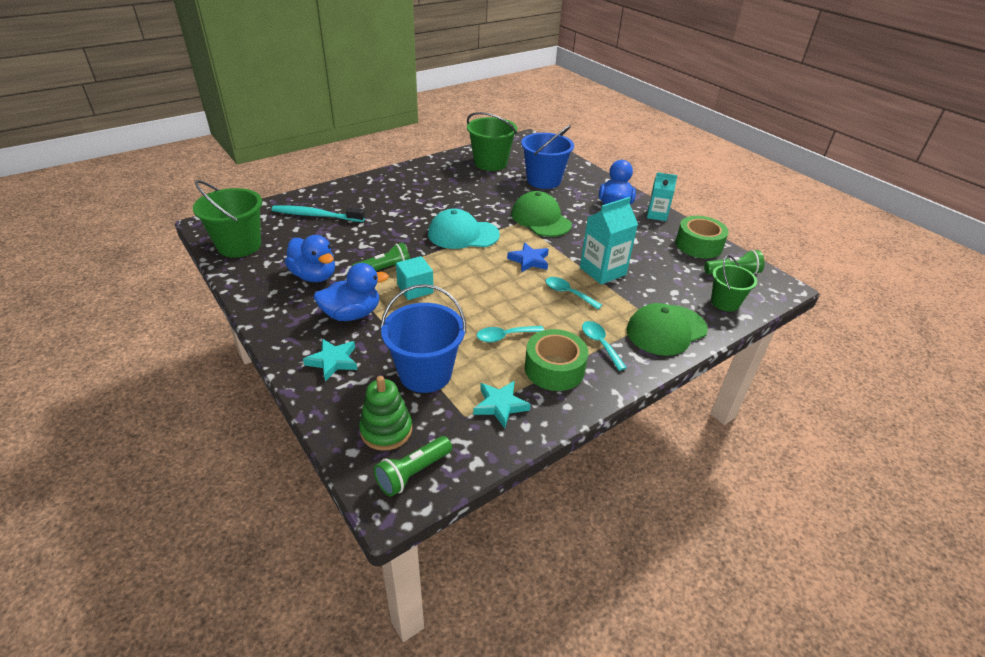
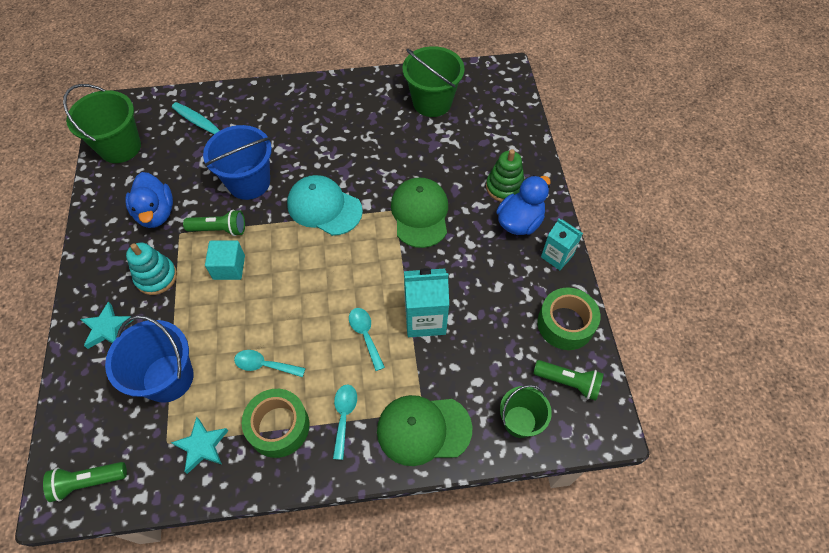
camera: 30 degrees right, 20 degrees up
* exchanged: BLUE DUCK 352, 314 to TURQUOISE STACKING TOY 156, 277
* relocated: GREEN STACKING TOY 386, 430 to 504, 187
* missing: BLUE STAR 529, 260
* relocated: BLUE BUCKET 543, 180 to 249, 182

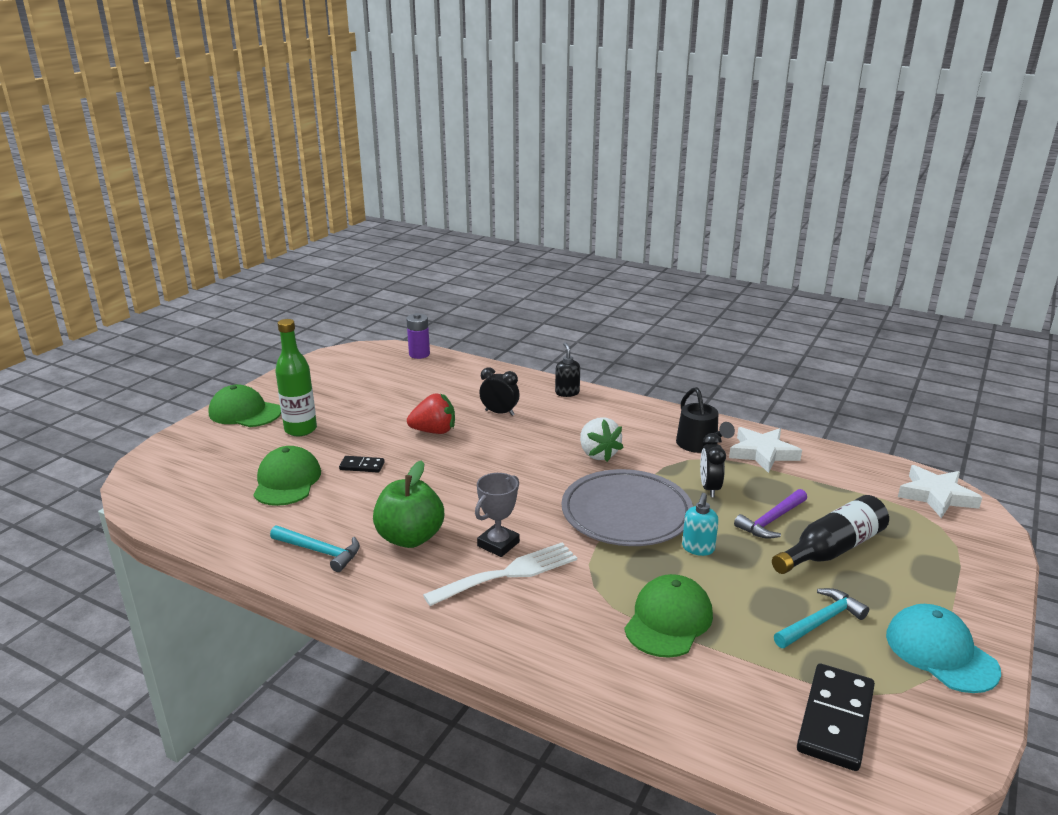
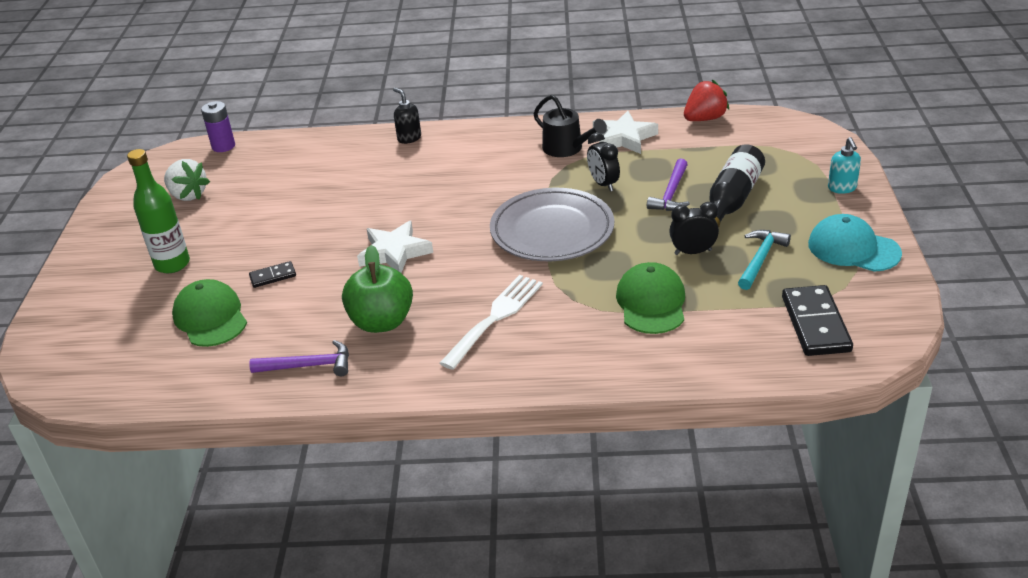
camera: 25 degrees left, 10 degrees up
* missing: GREEN CAP 245, 412
* colour: TURQUOISE HAMMER 320, 551 to PURPLE HAMMER 308, 365
* relocated: RED STRAWBERRY 434, 431 to 704, 119
* missing: GREY TROPHY 498, 544
* relocated: BLACK CLOCK 499, 413 to 693, 252
* relocated: WHITE STRAWBERRY 598, 454 to 188, 195
* relocated: TURQUOISE SOAP DISPENSER 698, 548 to 842, 188
* relocated: WHITE STAR 936, 496 to 394, 252

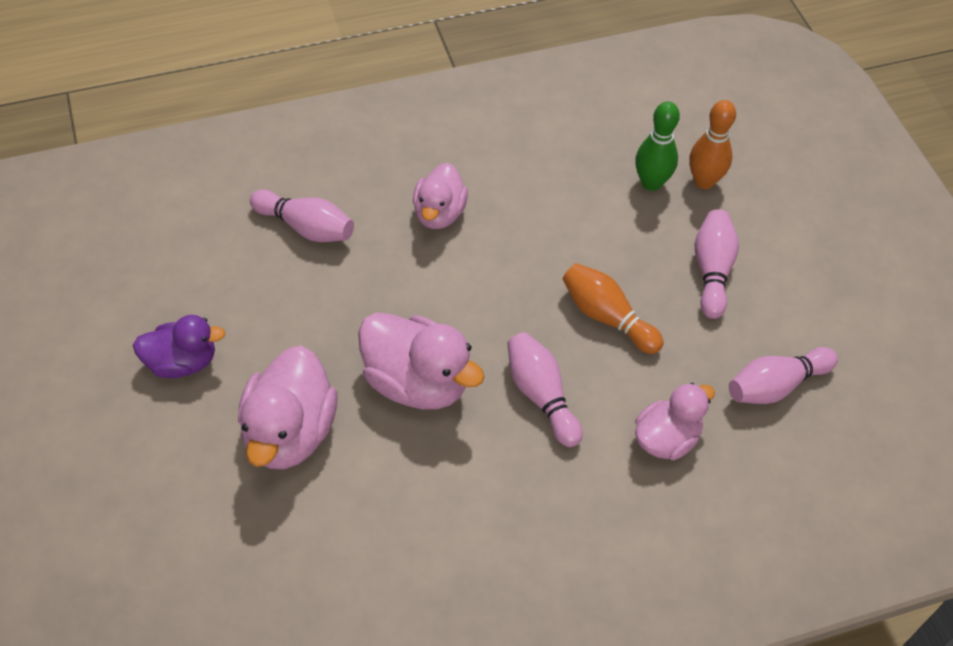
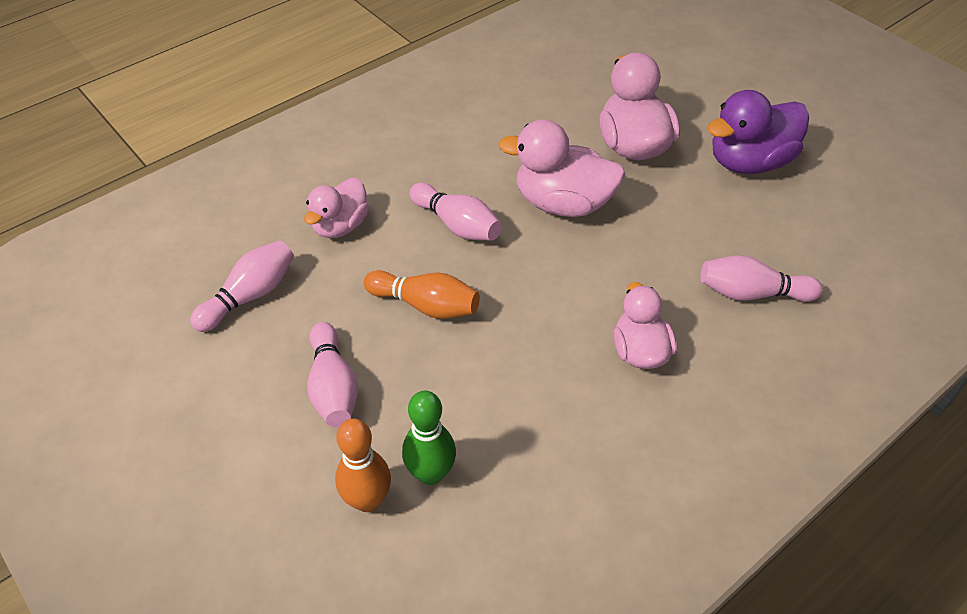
camera: 160 degrees right, 5 degrees down
* size: PURPLE DUCK 182, 362 = 749, 162 x1.54

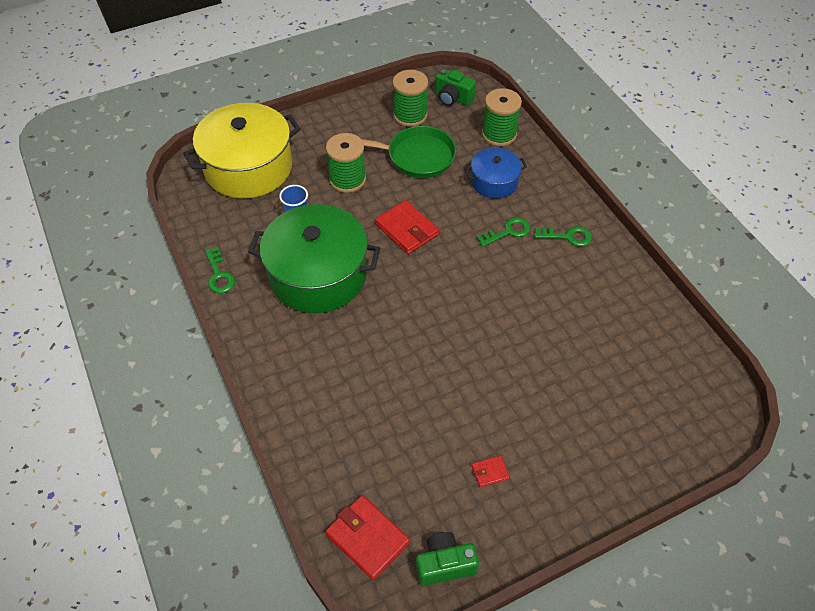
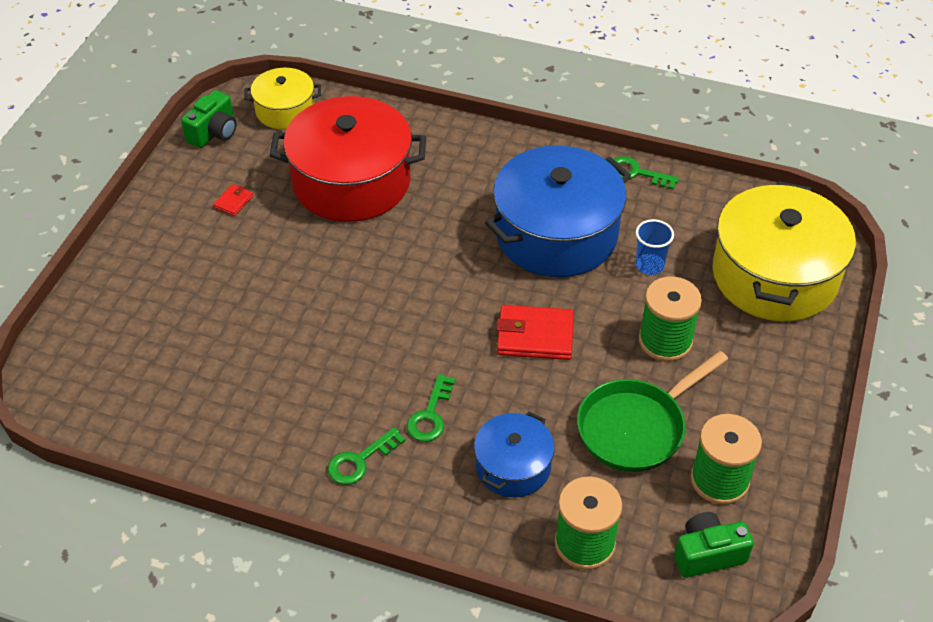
camera: 135 degrees right, 5 degrees down
* colour: GREEN POT 318, 275 to BLUE POT 556, 234
* exchanged: RED WALLET 367, 538 to YELLOW POT 285, 110
* appeared: RED POT 351, 181

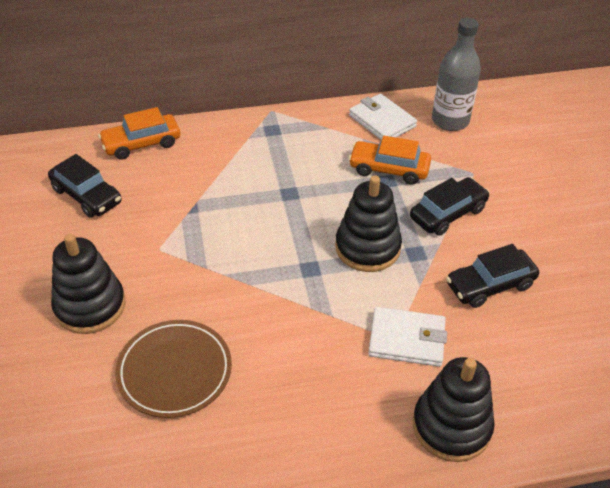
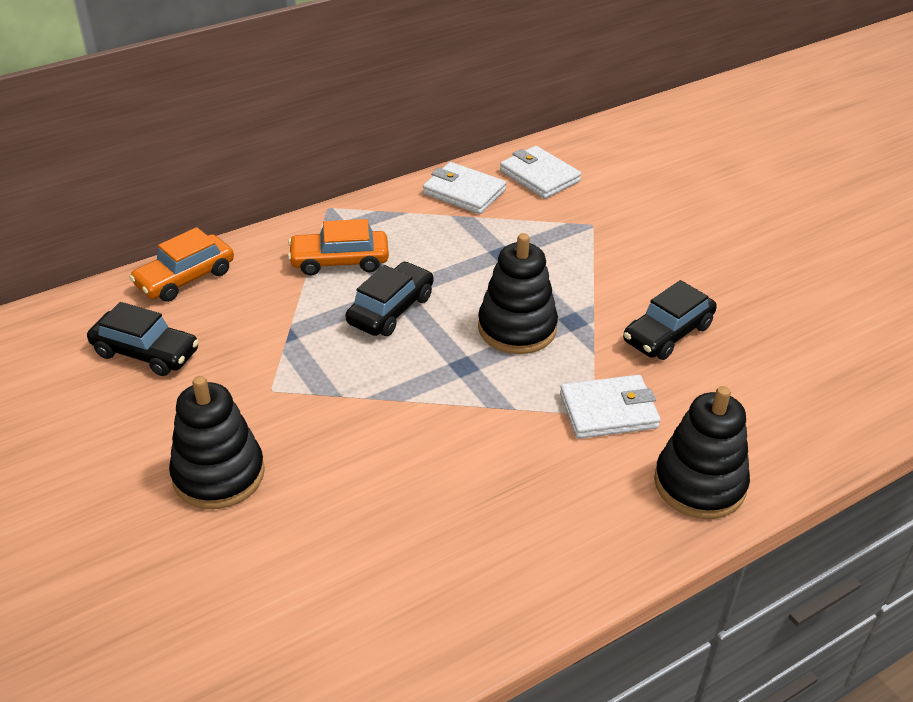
camera: 20 degrees left, 5 degrees down
* missing: BROWN PLATE 174, 371
* relocated: ORANGE CAR 389, 169 to 339, 261
* relocated: BLACK CAR 448, 213 to 390, 309
* exchanged: GREY BOTTLE 450, 121 to WHITE WALLET 539, 176

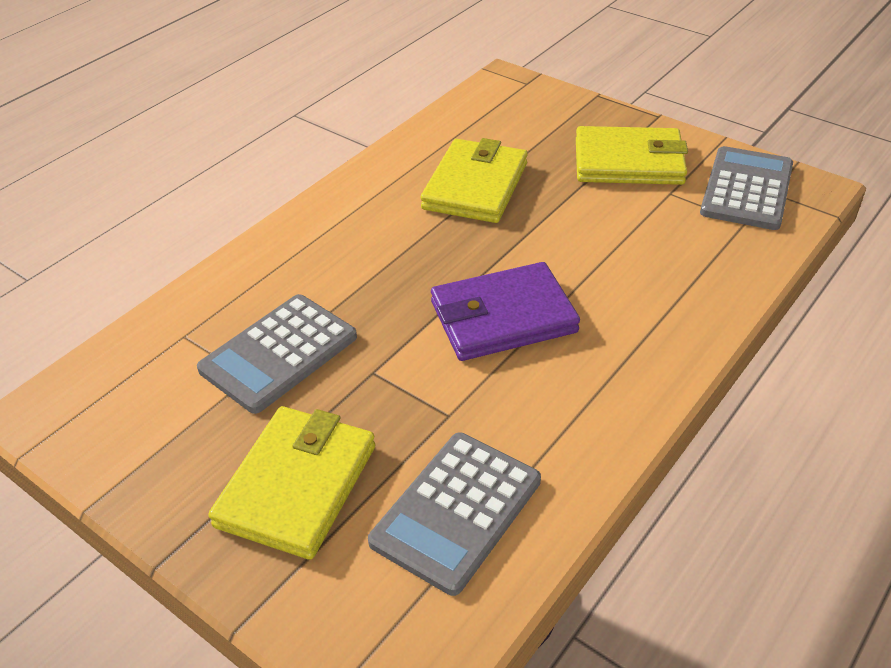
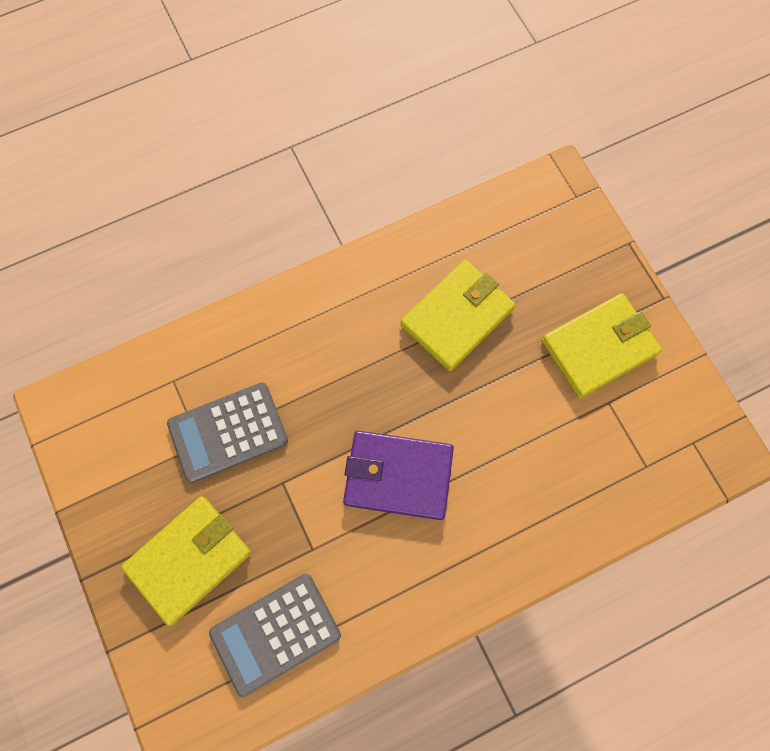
camera: 25 degrees right, 30 degrees up
* spun: YELLOW WALLET 628, 162 = 599, 347 60 degrees counterclockwise
* missing: GREY CALCULATOR 747, 189

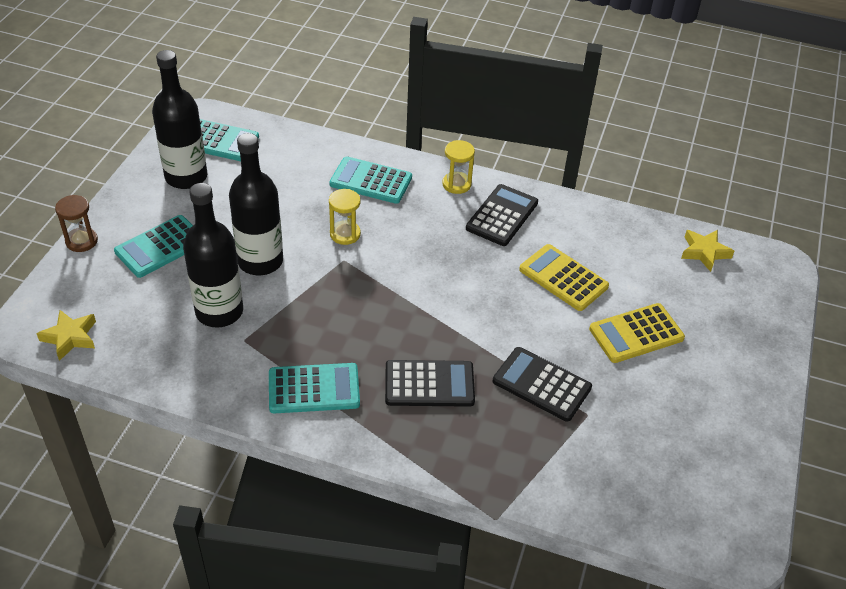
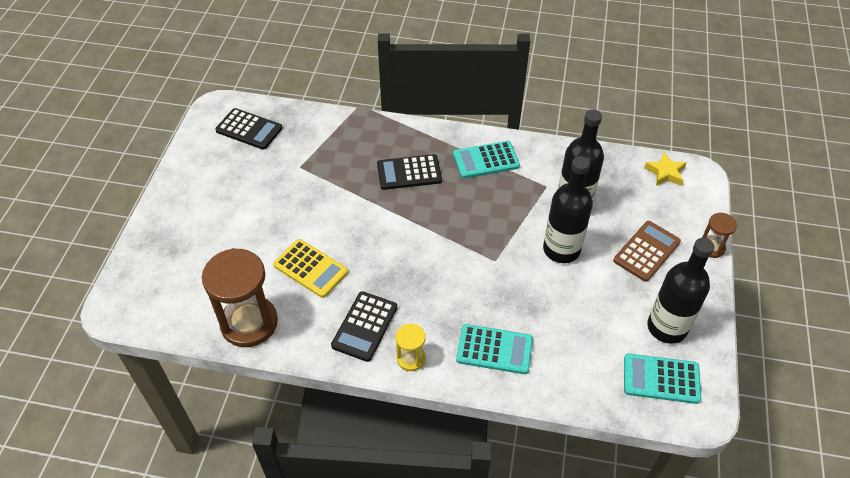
camera: 175 degrees right, 5 degrees up
* colour: TURQUOISE CALCULATOR 160, 247 to BROWN CALCULATOR 646, 251
* missing: YELLOW HOURGLASS 345, 234
* relocated: BLACK CALCULATOR 541, 384 to 249, 129
* missing: YELLOW CALCULATOR 636, 334
* missing: YELLOW STAR 704, 252
* appeared: BROWN HOURGLASS 249, 323

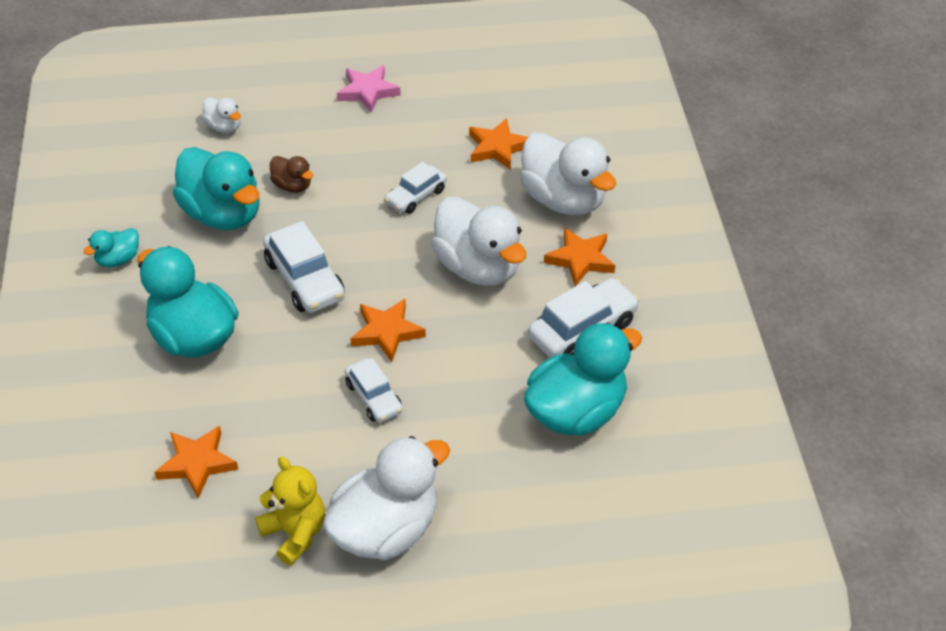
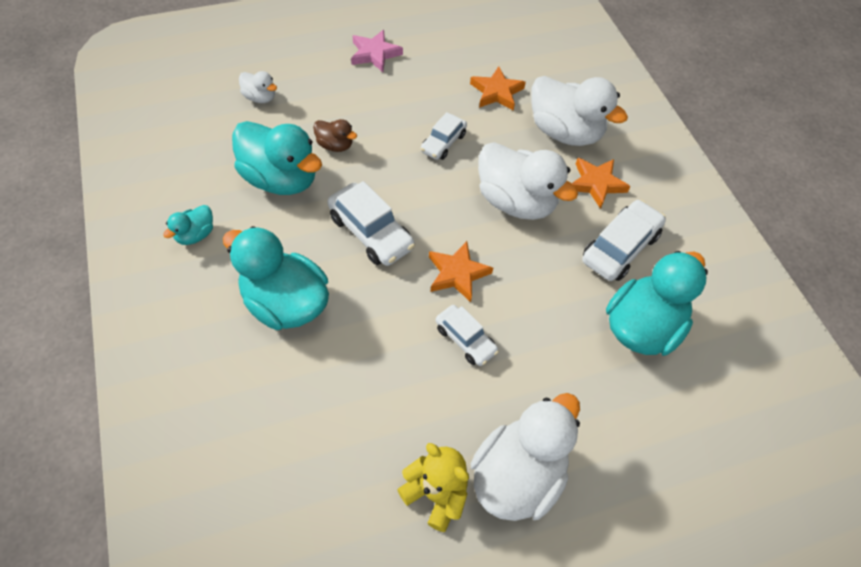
camera: 15 degrees left, 10 degrees up
* missing: ORANGE STAR 197, 463

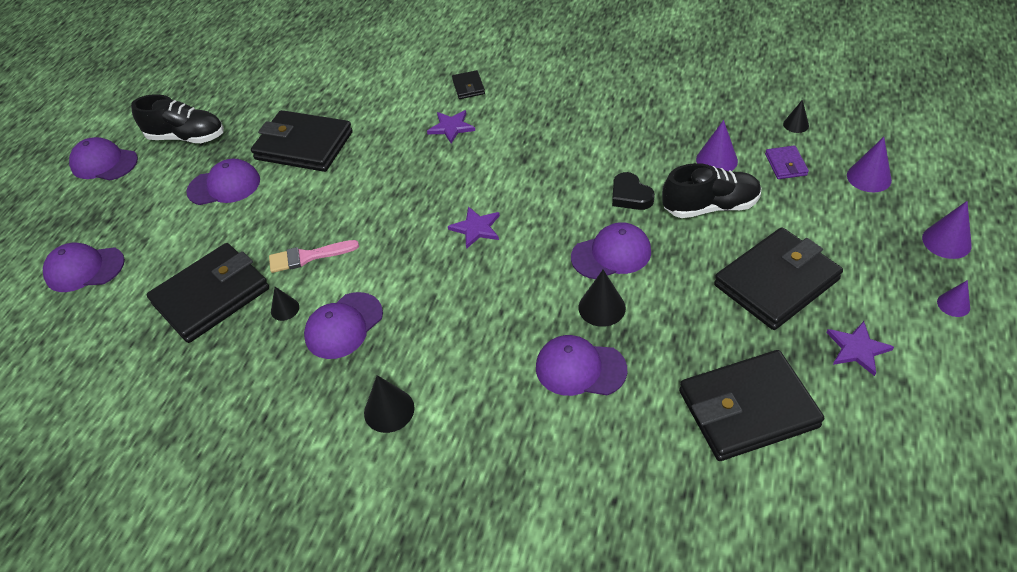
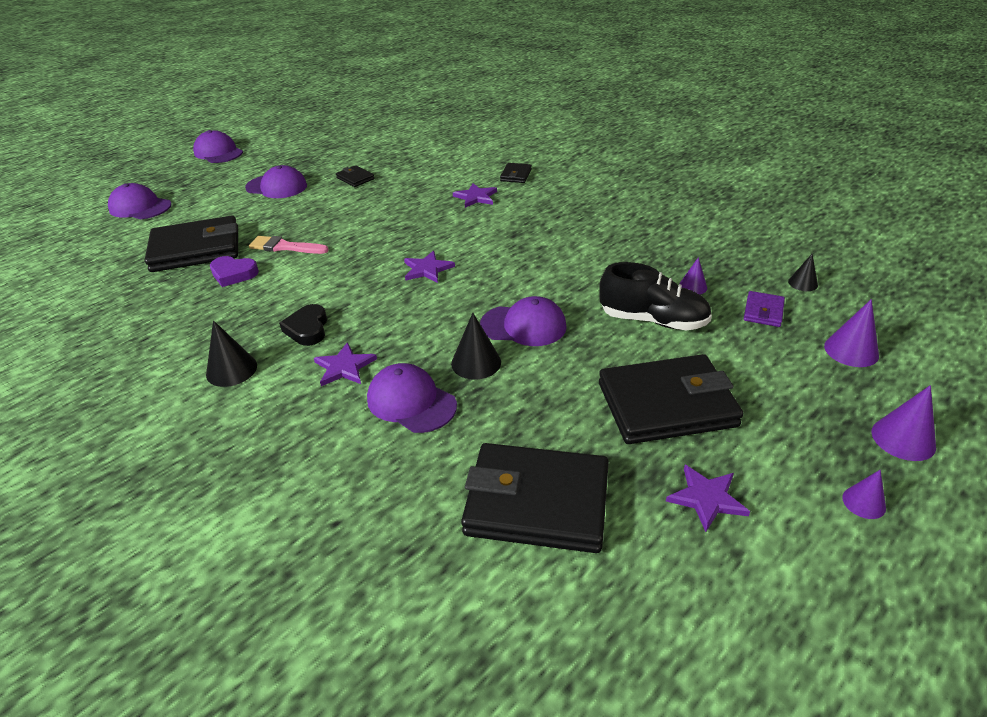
camera: 25 degrees right, 10 degrees down
* missing: BLACK SHOE 187, 137
* size: BLACK WALLET 304, 146 = 355, 178 x0.44
* exchanged: BLACK CONE 285, 309 to PURPLE HEART 233, 274
* missing: PURPLE CAP 343, 326
* relocated: BLACK HEART 630, 195 to 307, 329
* size: PURPLE CONE 716, 160 = 692, 287 x0.63
* appeared: PURPLE STAR 344, 367

